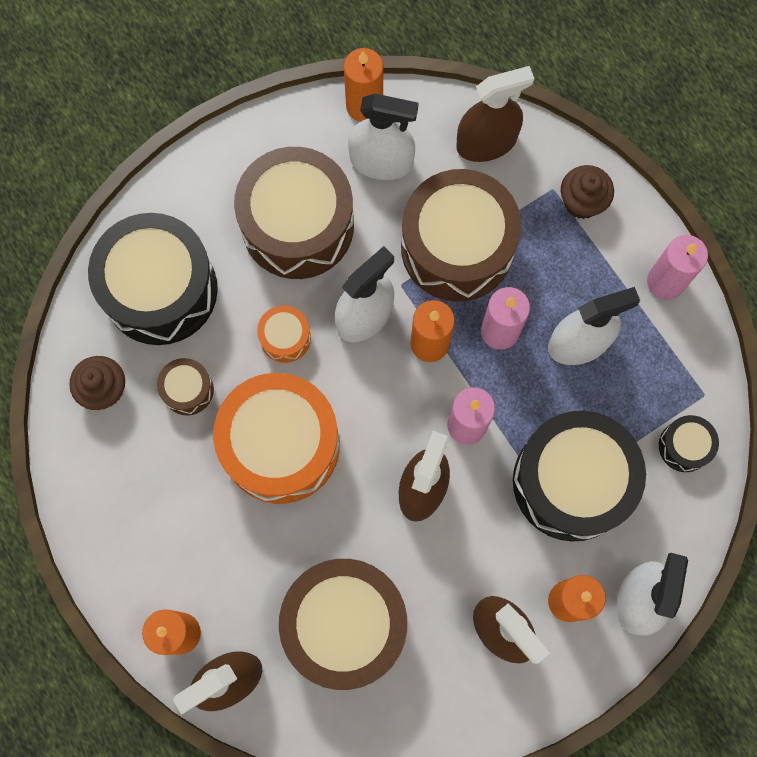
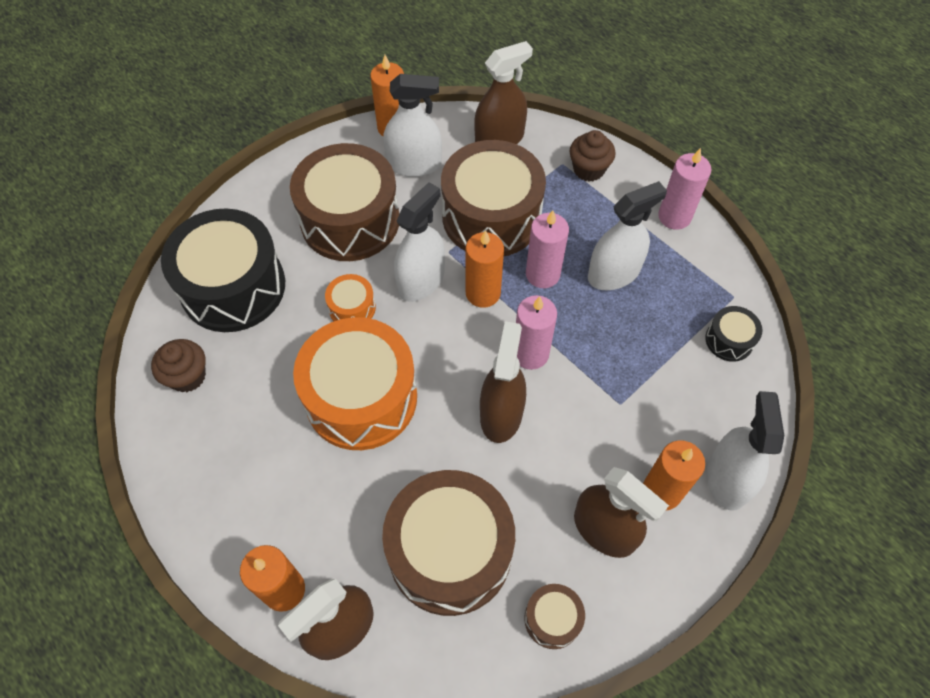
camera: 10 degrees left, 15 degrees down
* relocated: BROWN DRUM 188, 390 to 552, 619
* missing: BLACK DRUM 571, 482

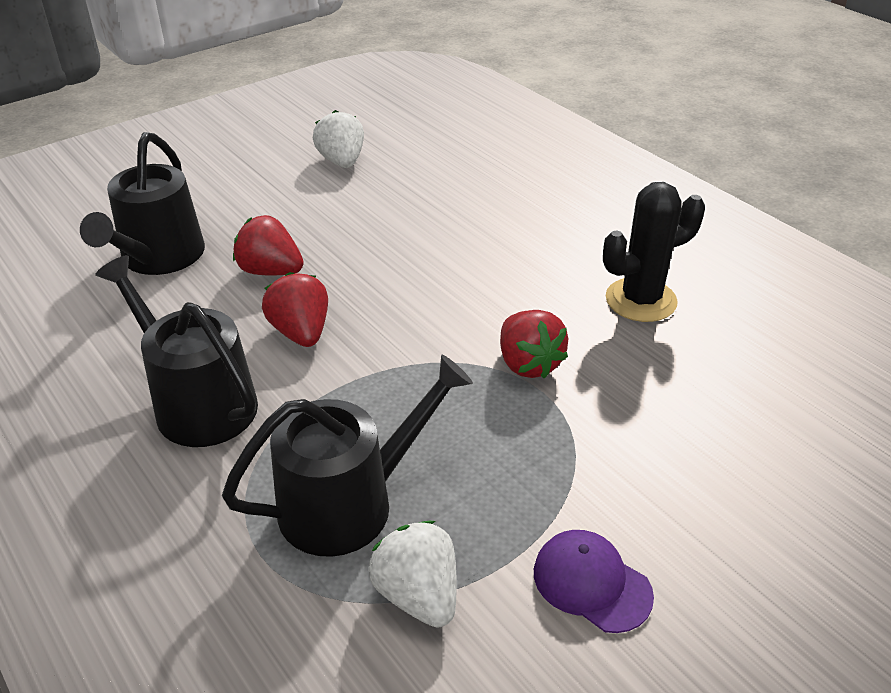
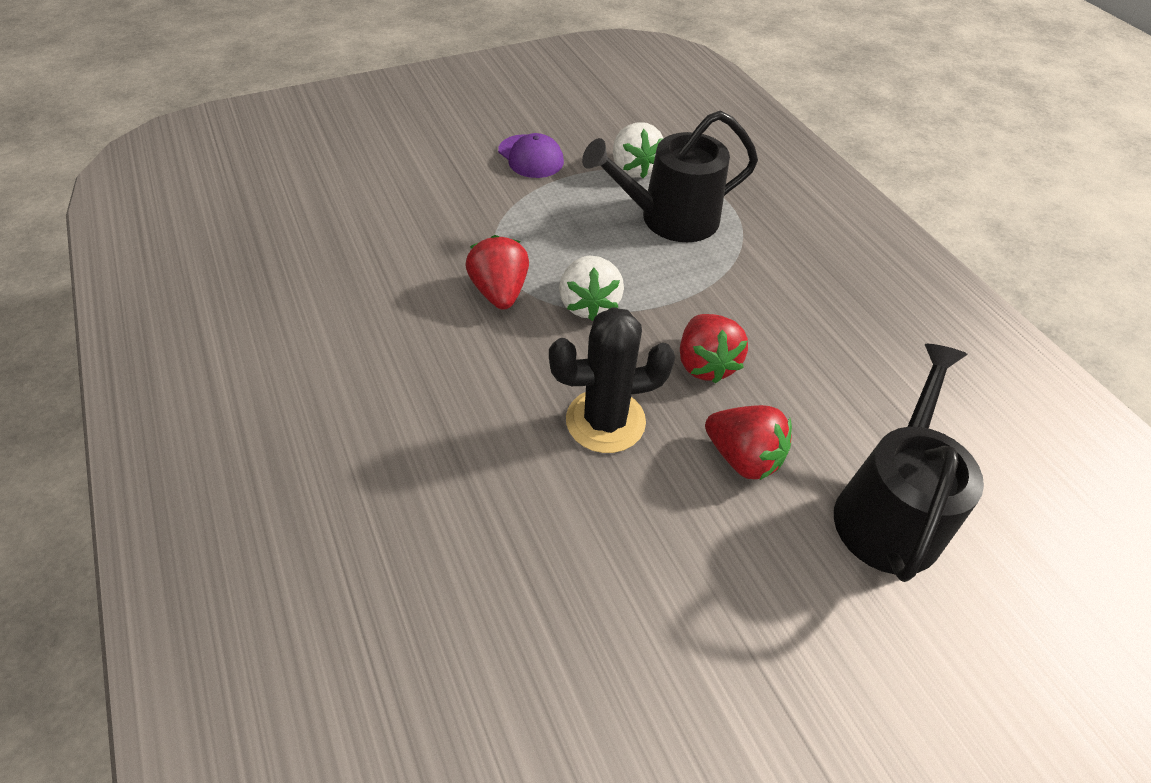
camera: 170 degrees left, 10 degrees up
* missing: BLACK WATERING CAN 198, 402
* relocated: WHITE STRAWBERRY 341, 161 to 589, 304
* relocated: BLACK CACTUS 641, 300 to 605, 421

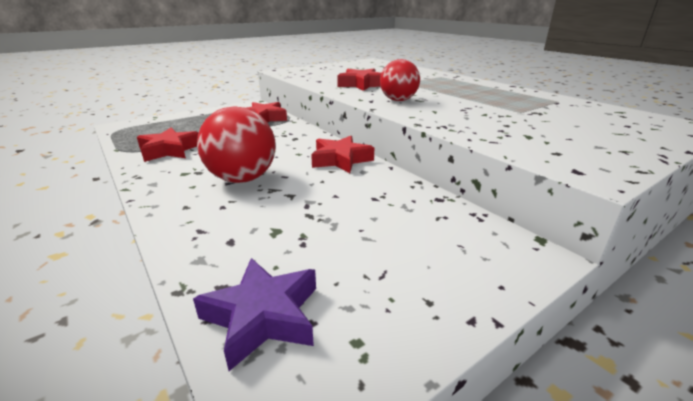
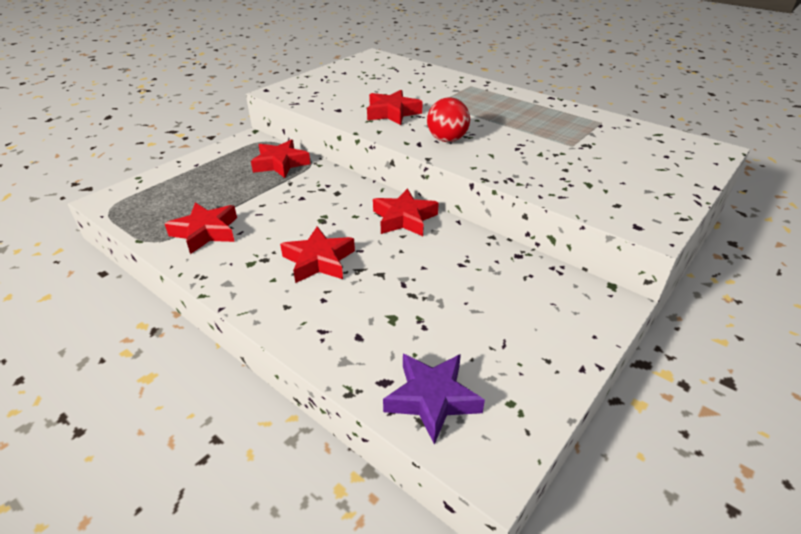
camera: 15 degrees left, 10 degrees up
* exchanged: RED BALL 242, 179 to RED STAR 319, 261

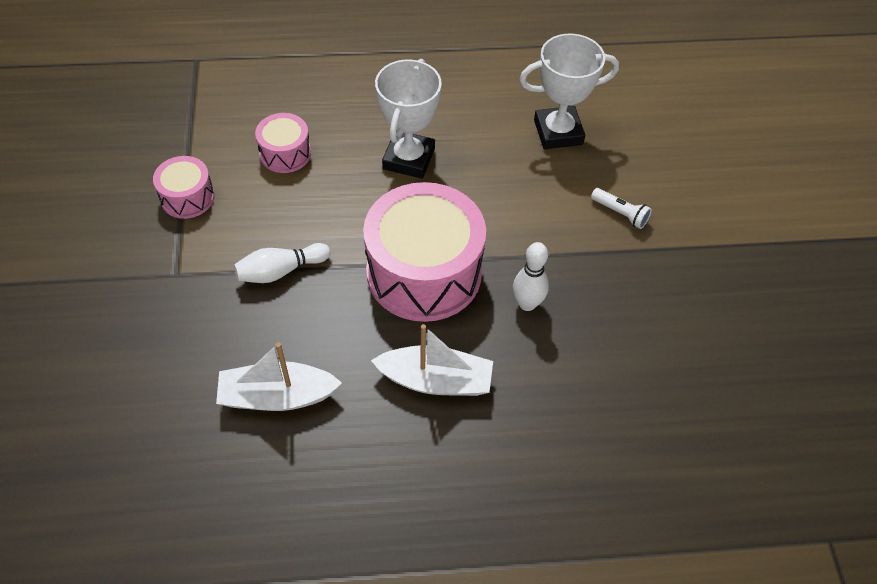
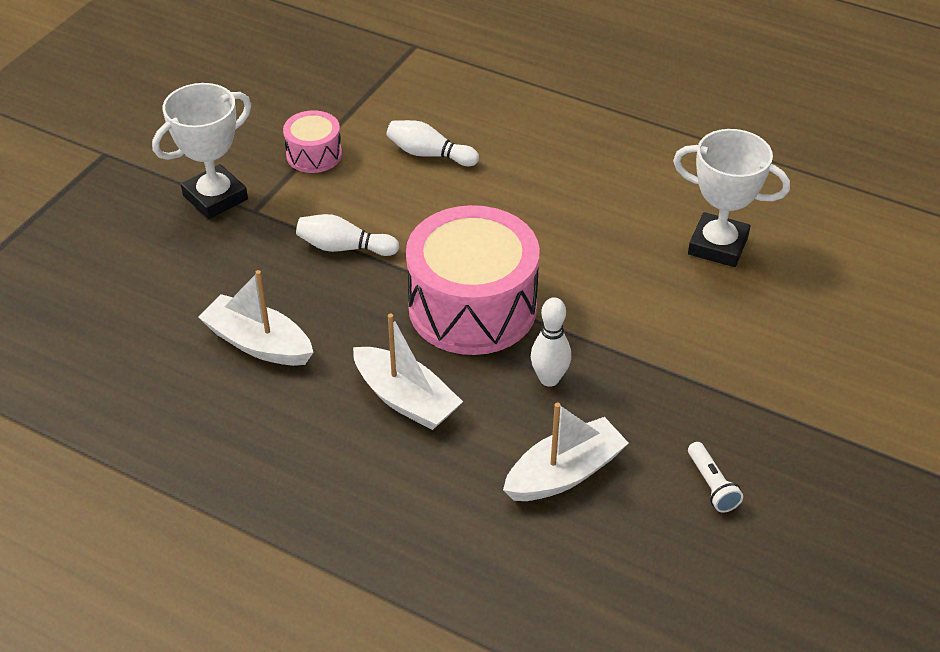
camera: 35 degrees right, 10 degrees down
* exchanged: PINK DRUM 285, 153 to WHITE BOWLING PIN 429, 154
* relocated: WHITE TROPHY 408, 159 to 215, 197
* relocated: WHITE FLASHLIGHT 620, 213 to 711, 485
* appeared: WHITE BOAT 564, 473

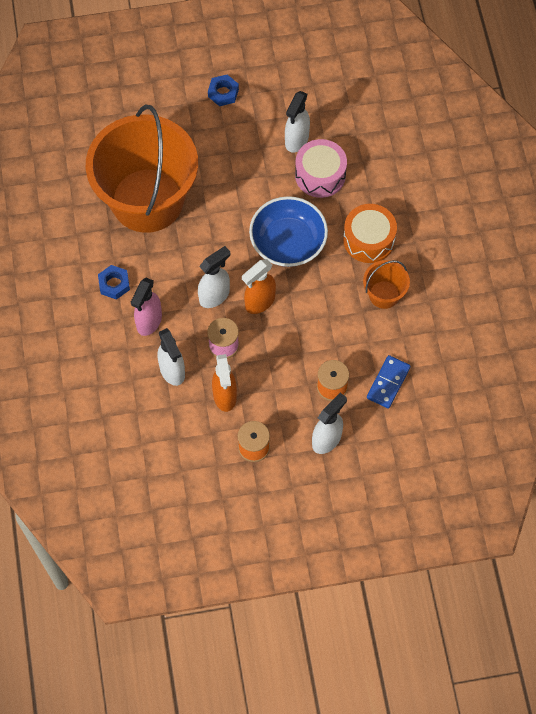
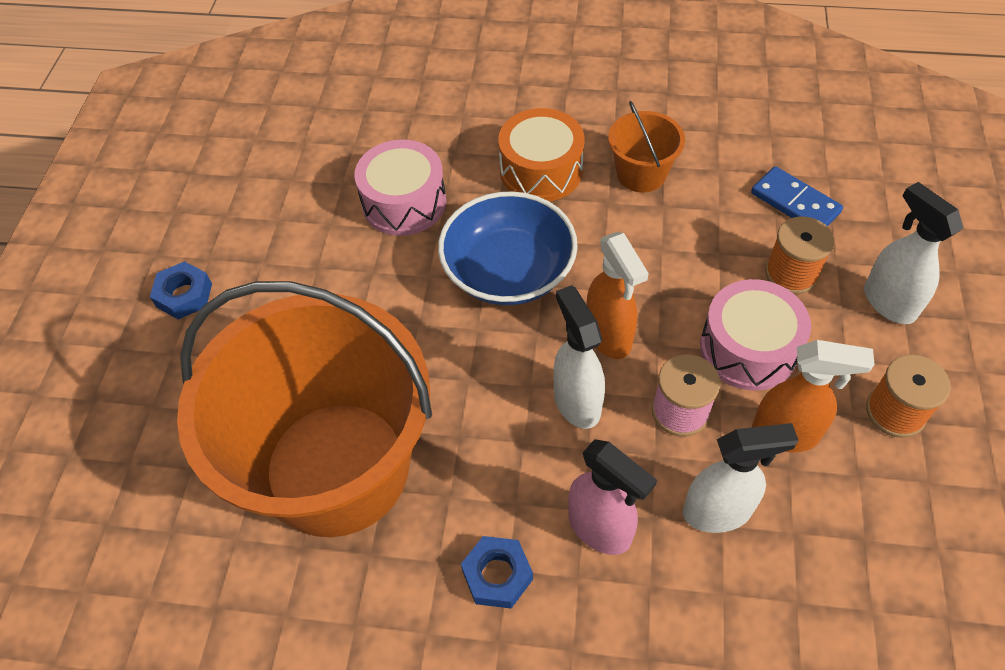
camera: 70 degrees left, 10 degrees down
* missing: WHITE SPRAY BOTTLE 296, 140
* appeared: PINK DRUM 748, 348

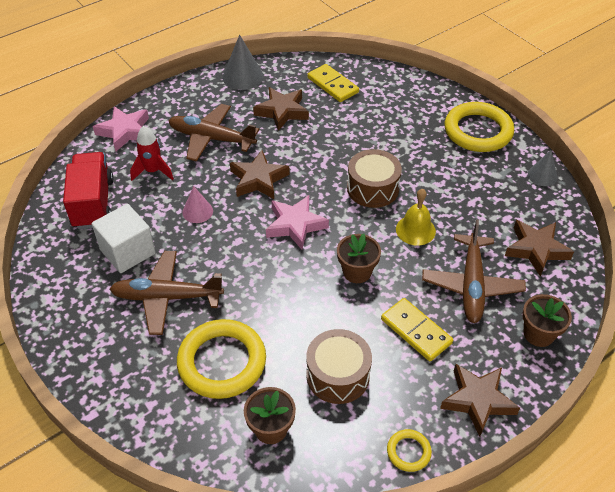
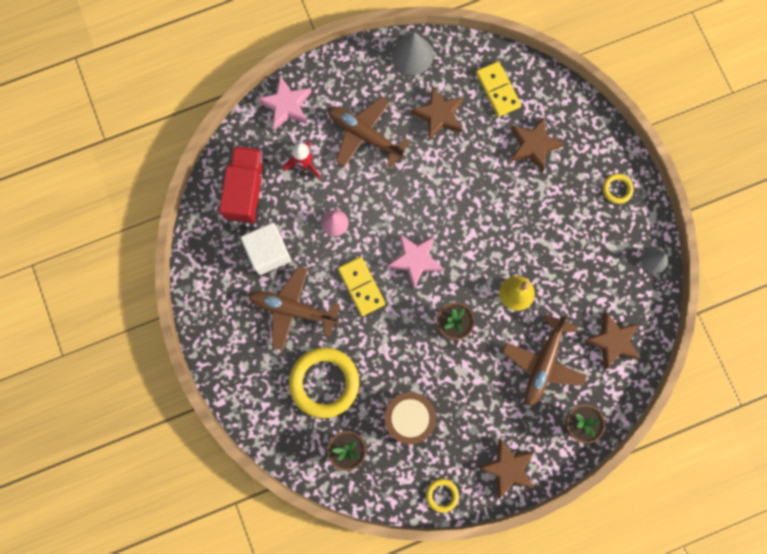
camera: 15 degrees right, 30 degrees up
* relocated: BROWN STAR 258, 179 to 533, 145
* missing: BROWN DRUM 372, 188
* relocated: YELLOW DOMINO 416, 331 to 361, 286
* size: YELLOW RING 478, 131 = 617, 189 x0.46

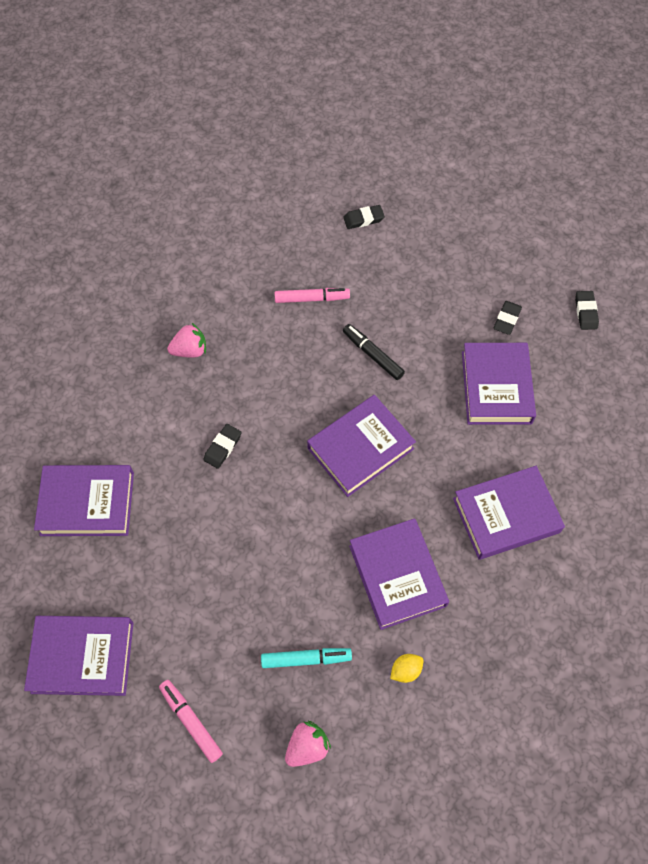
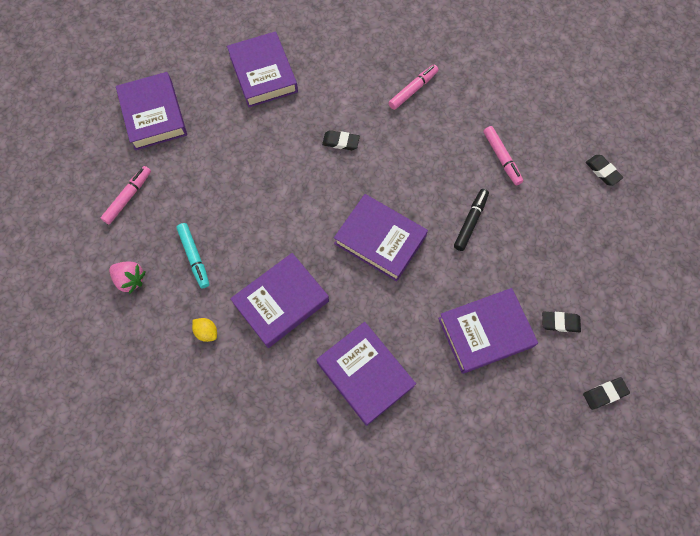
camera: 70 degrees right, 5 degrees up
* exchanged: PINK STRAWBERRY 190, 350 to PINK MARKER 413, 90

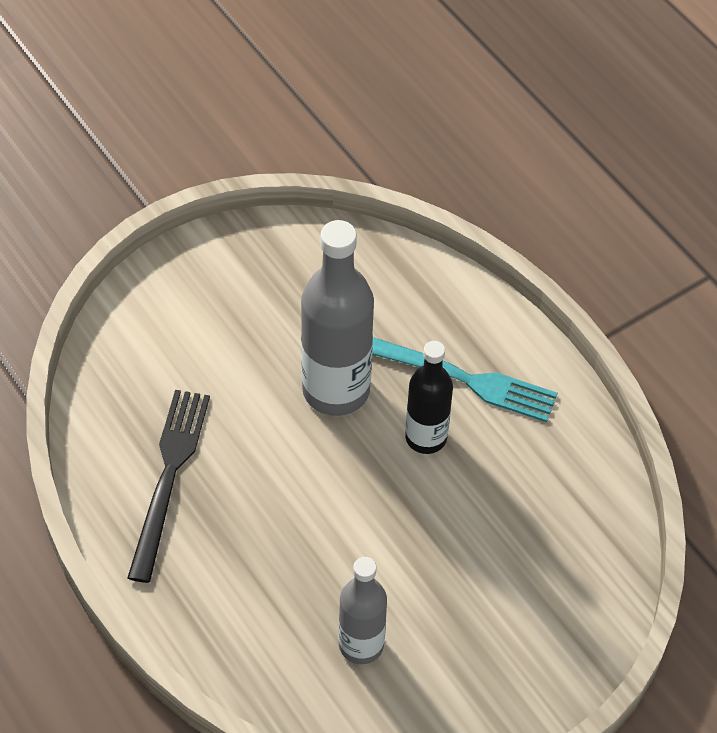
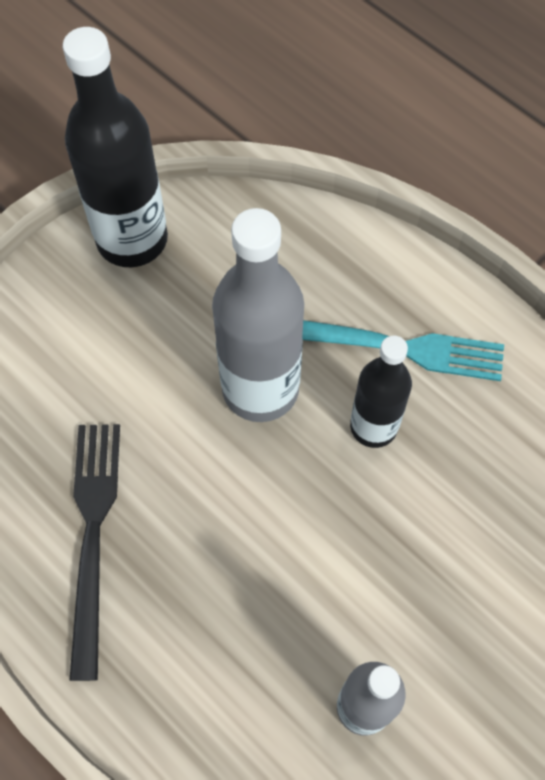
camera: 10 degrees left, 10 degrees up
* appeared: BLACK BOTTLE 132, 239

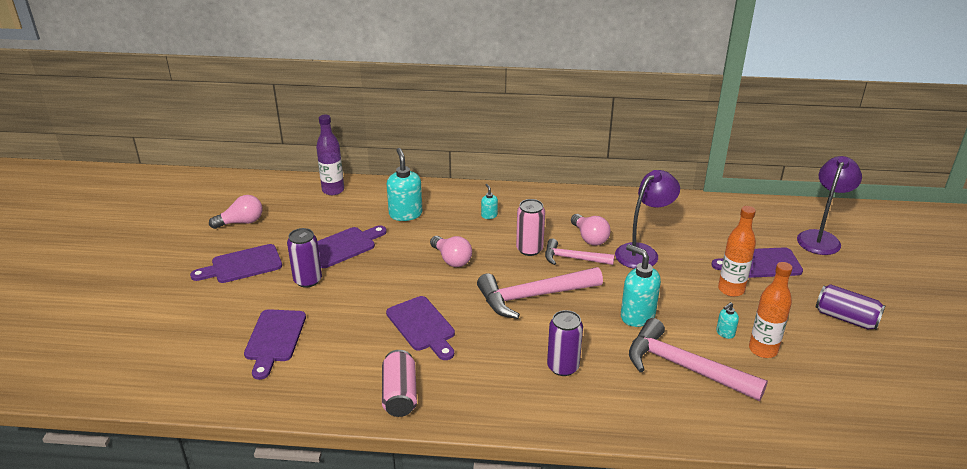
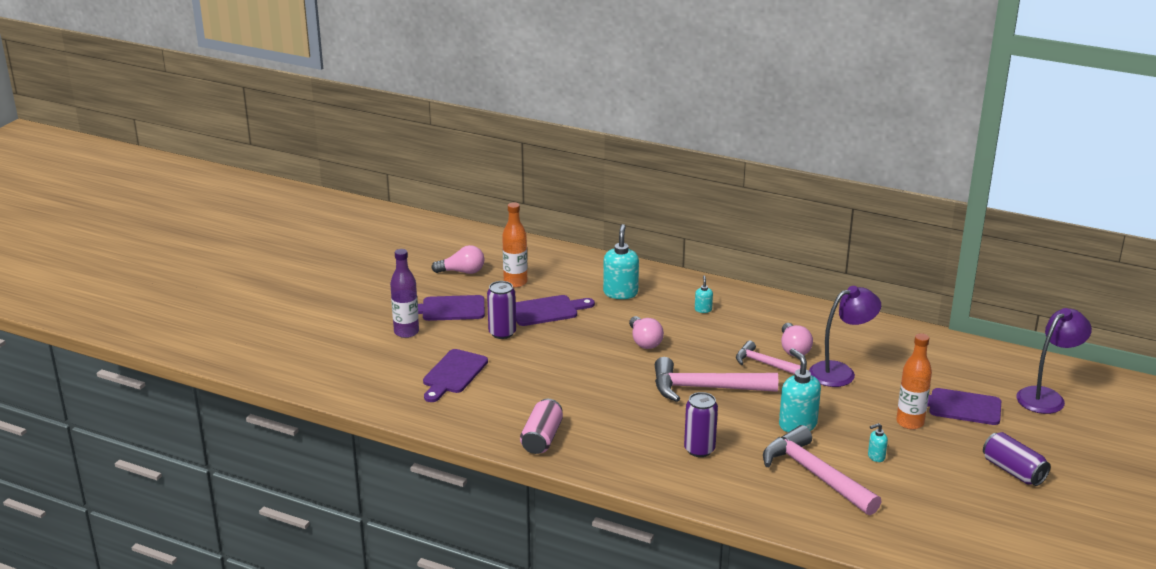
camera: 20 degrees right, 5 degrees down
* relocated: PURPLE BOTTLE 333, 190 to 406, 332
* missing: PURPLE CUTTING BOARD 422, 326
* missing: PINK CAN 529, 249
* relocated: ORANGE BOTTLE 763, 350 to 515, 282

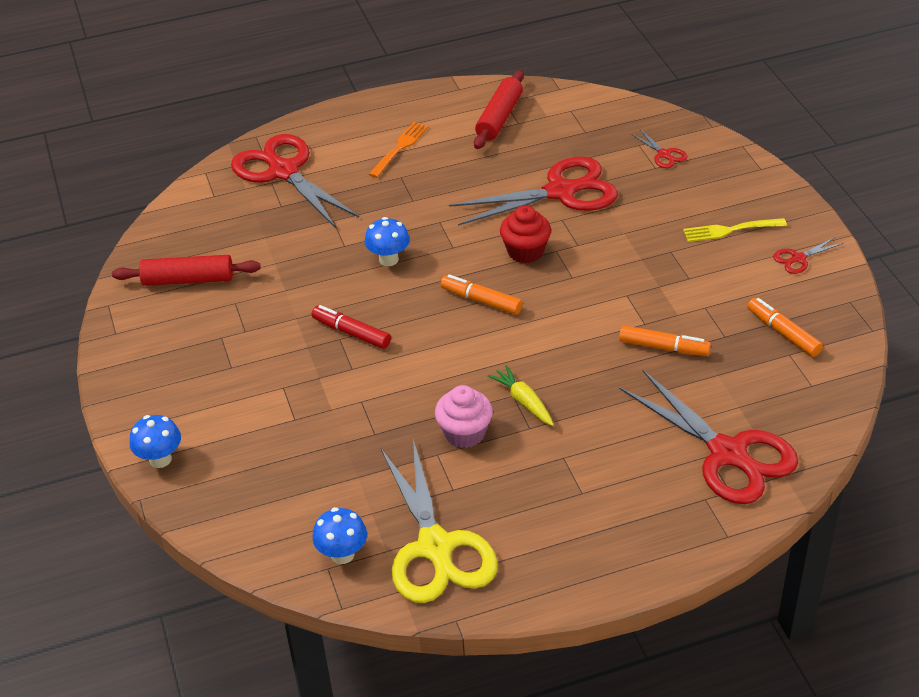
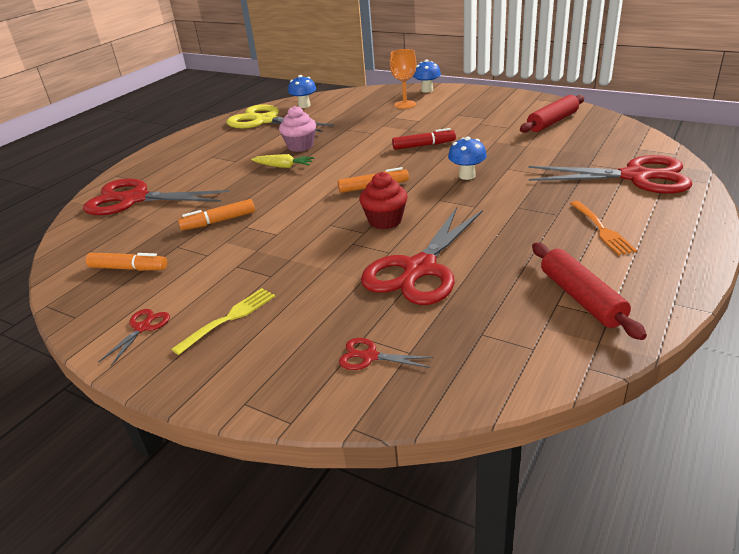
camera: 140 degrees right, 10 degrees down
* appeared: ORANGE GOBLET 405, 104

